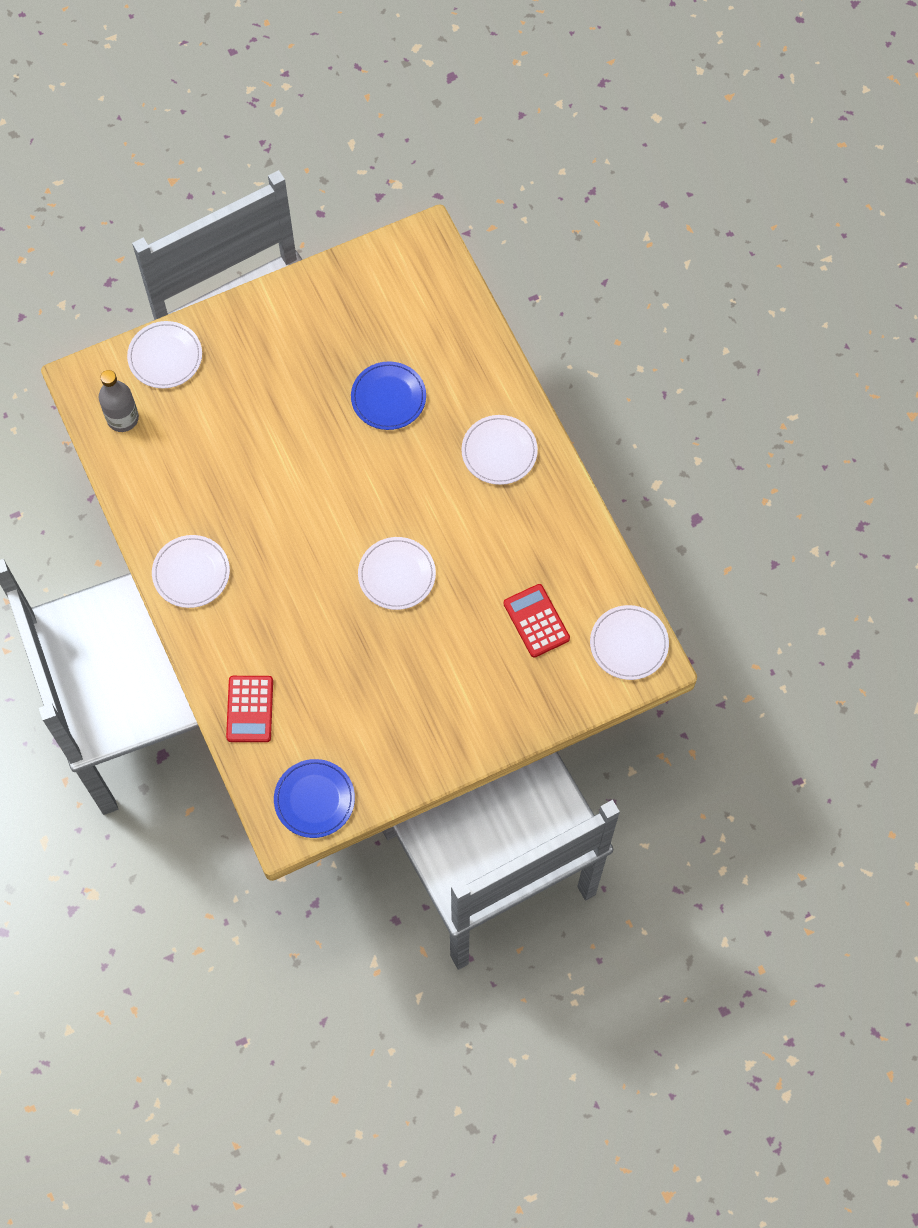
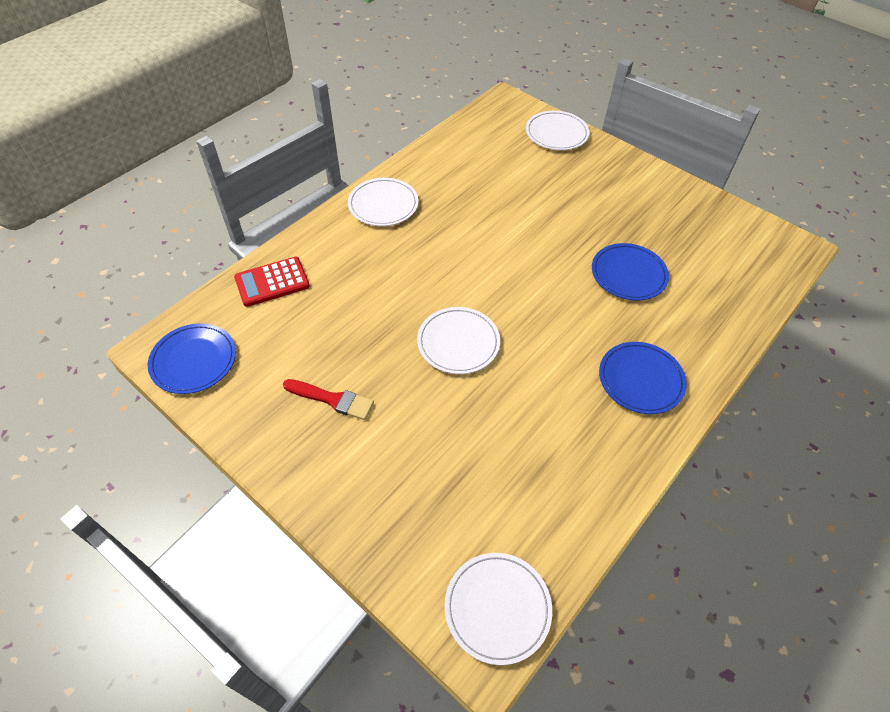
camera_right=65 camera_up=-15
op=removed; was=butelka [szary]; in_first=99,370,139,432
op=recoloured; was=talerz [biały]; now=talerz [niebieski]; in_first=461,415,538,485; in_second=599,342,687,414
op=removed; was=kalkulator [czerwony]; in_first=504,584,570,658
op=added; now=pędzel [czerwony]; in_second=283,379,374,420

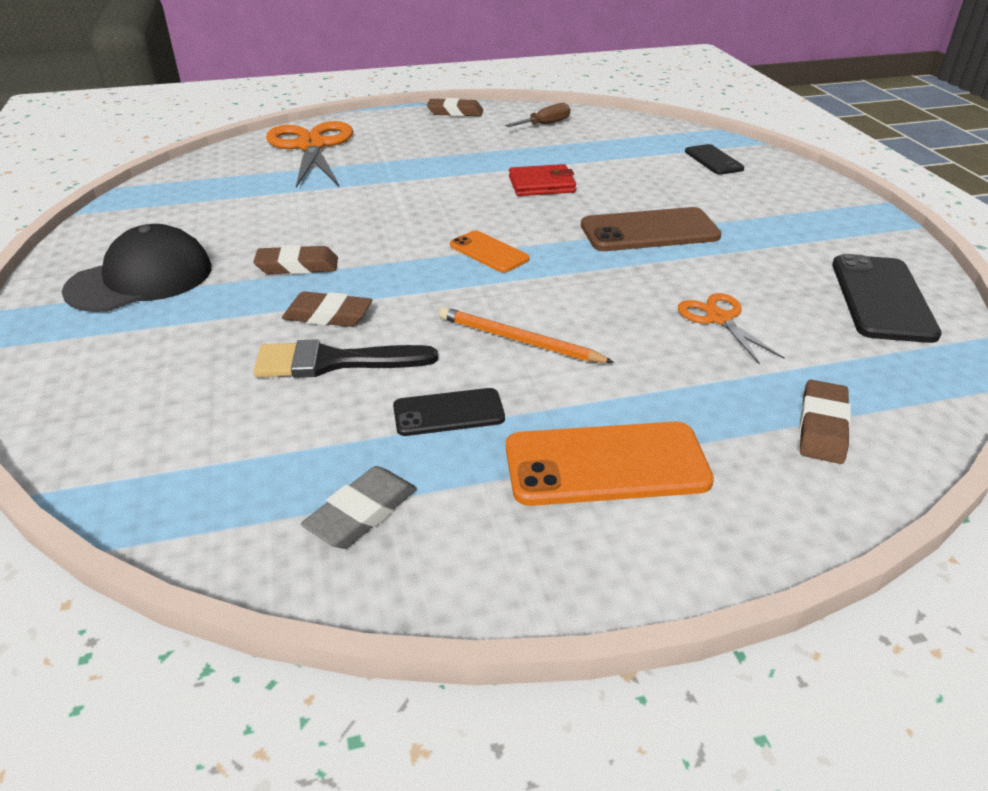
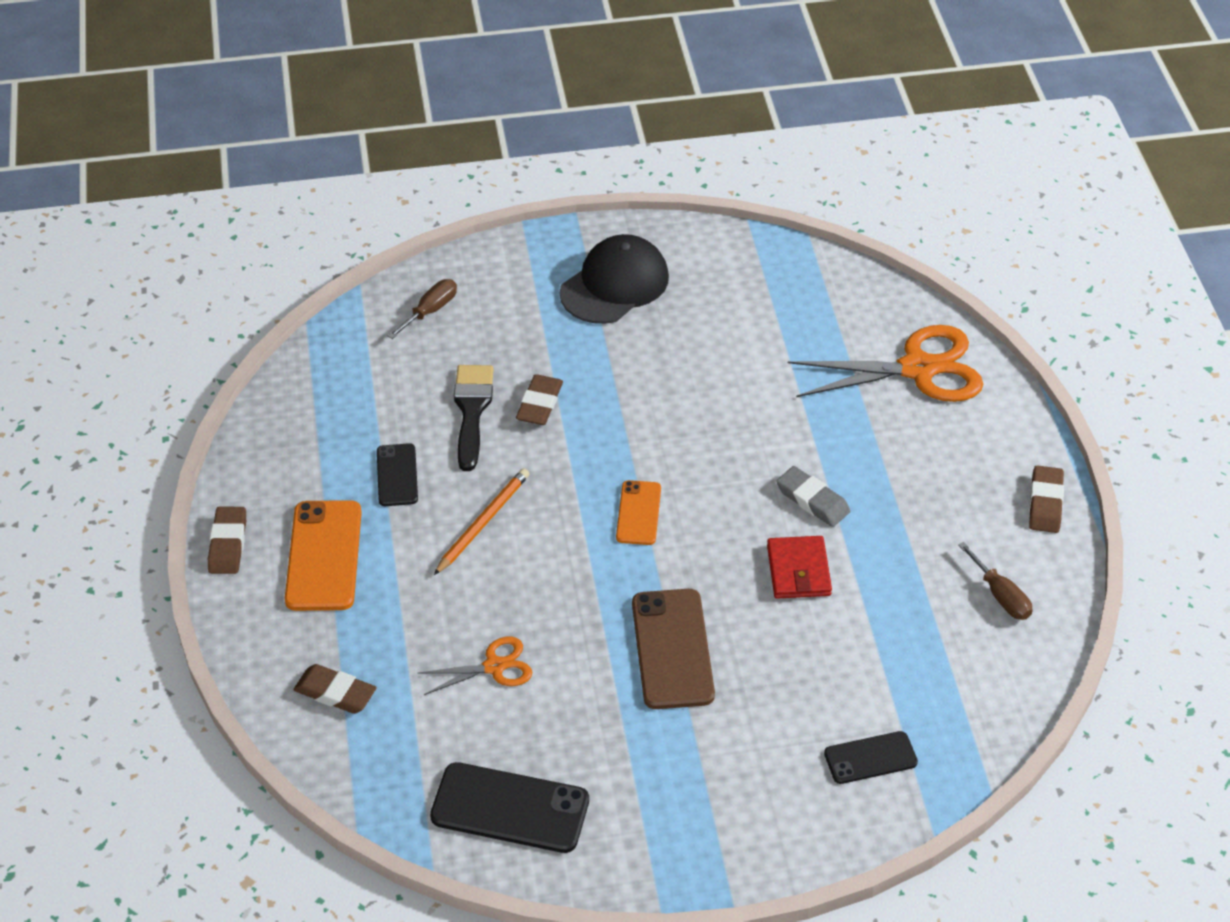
camera_right=95 camera_up=10
op=turned; was=czapka [czarny]; in_first=62,224,211,312; in_second=560,234,669,324; clockwise=-105
op=turned; was=telefon [pomarańczowy]; in_first=450,230,530,273; in_second=616,480,661,545; clockwise=-45
op=moved; was=gumka do mazania [brązowy]; in_first=253,245,338,274; in_second=208,507,246,574
op=moved; was=gumka do mazania [szary]; in_first=301,466,417,549; in_second=776,466,850,527
op=added; now=śrubokręt [brązowy]; in_second=388,279,457,339

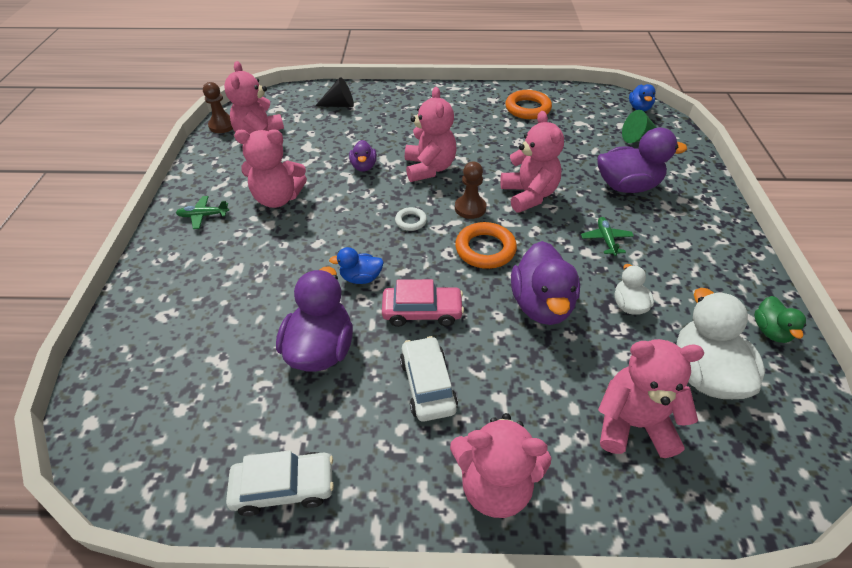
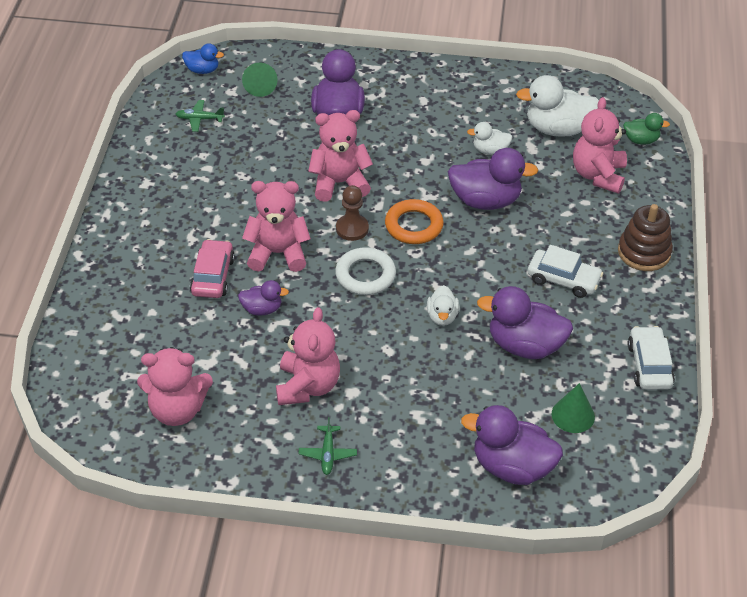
camera_right=-85 camera_up=0
op=removed; was=stożek [czarny]; in_first=315,77,354,107
op=removed; was=pionek [brązowy]; in_first=203,82,233,133
op=removed; was=pierścień [pomarańczowy]; in_first=505,90,552,119
op=resized; was=pierścień [biały]; in_first=395,207,427,231; in_second=335,247,396,295; ratio=1.82
op=moved; was=samolot [zielony]; in_first=581,217,634,256; in_second=176,100,225,132
op=recoloured; was=kaczka [niebieski]; now=kaczka [biały]; in_first=329,247,384,284; in_second=427,285,459,326
op=moved; was=samochód [różowy]; in_first=382,279,464,327; in_second=190,239,235,298
op=moved; was=kaczka [zielony]; in_first=754,296,806,343; in_second=623,113,670,144
op=turned; was=samochód [biały]; in_first=400,336,458,422; in_second=527,245,603,298; clockwise=-150
op=replaced; was=miś [różowy]; now=zabawka nakładanka [brązowy]; in_first=450,413,551,518; in_second=618,204,673,271
op=added; now=stożek [zielony]; in_second=551,383,595,433
op=added; now=kaczka [fioletowy]; in_second=461,405,563,485

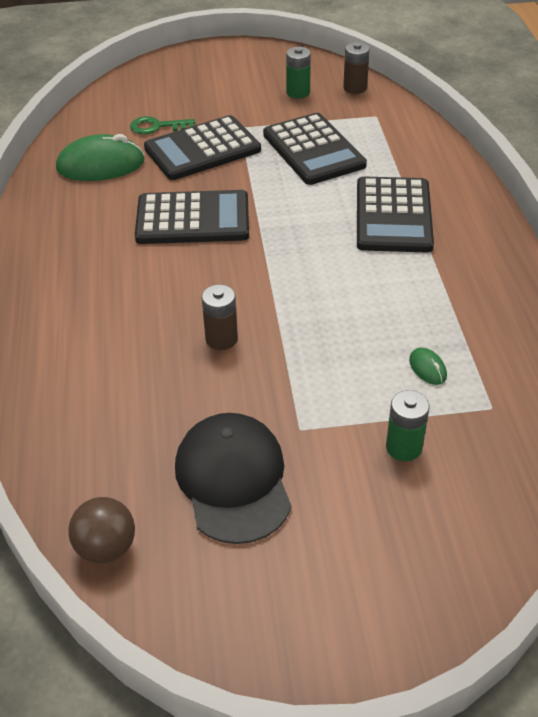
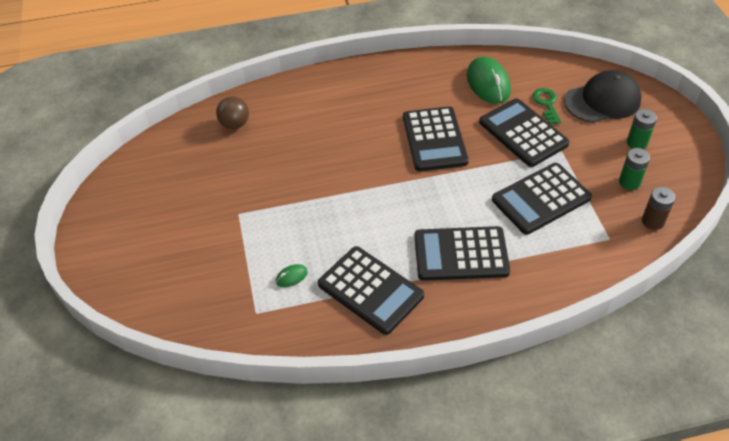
camera_right=85 camera_up=5
op=removed; was=bateria [brązowy]; in_first=202,285,238,350
op=moved; was=bateria [zielony]; in_first=386,390,429,461; in_second=627,109,657,149
op=moved; was=czapka [czarny]; in_first=175,413,291,544; in_second=564,70,642,123
op=moved; was=piłka [brązowy]; in_first=68,497,135,563; in_second=216,97,249,129
op=added; now=kalkulator [czarny]; in_second=318,246,424,335

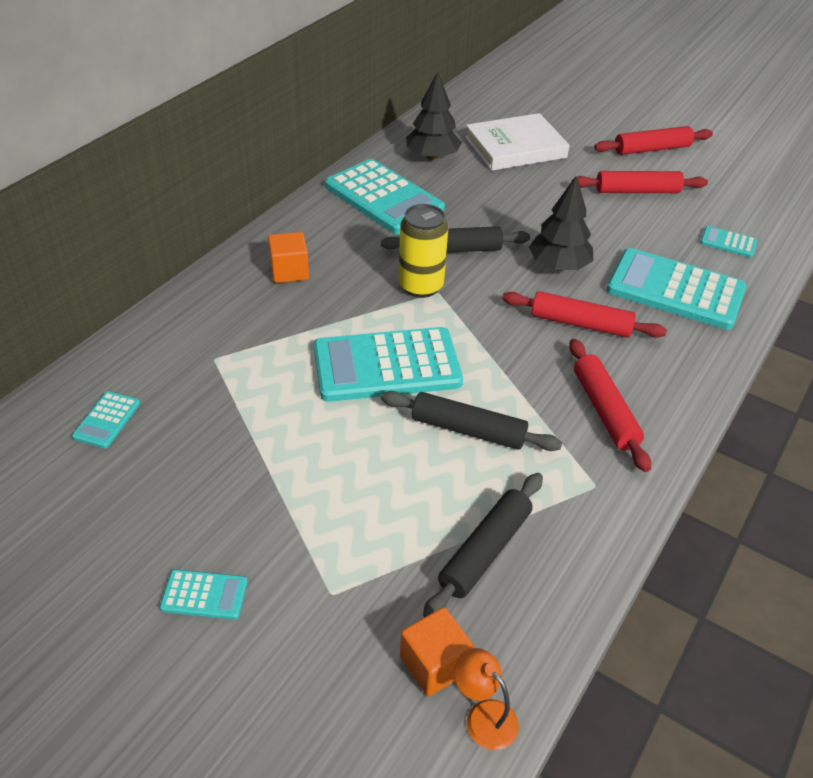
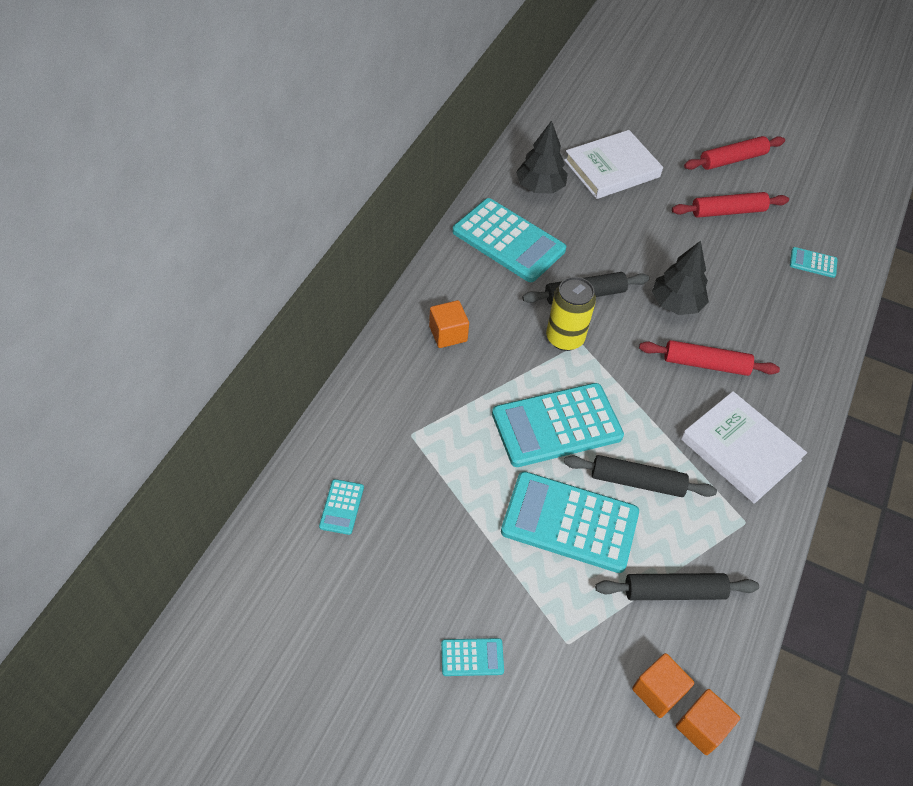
camera_right=-10 camera_up=10
op=moved; was=kalkulator [turkusowy]; in_first=606,248,747,330; in_second=501,471,639,573
op=replaced; was=wałek do ciasta [czerwony]; now=książka [biały]; in_first=569,339,651,472; in_second=681,391,807,504
op=turned; was=wałek do ciasta [czarny]; in_first=423,473,543,617; in_second=595,573,759,600; clockwise=60
op=replaced; was=lampka [pomarańczowy]; now=sześcian [pomarańczowy]; in_first=454,648,519,750; in_second=676,689,740,755

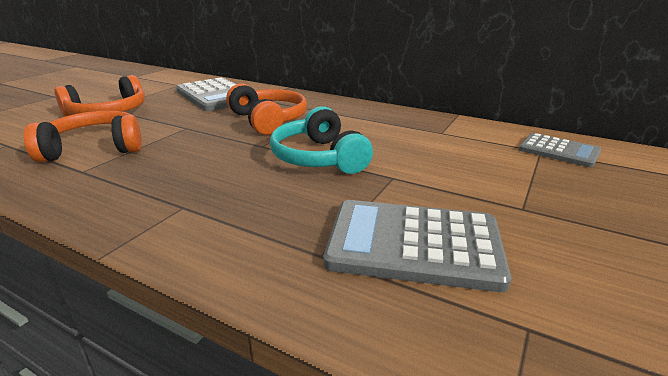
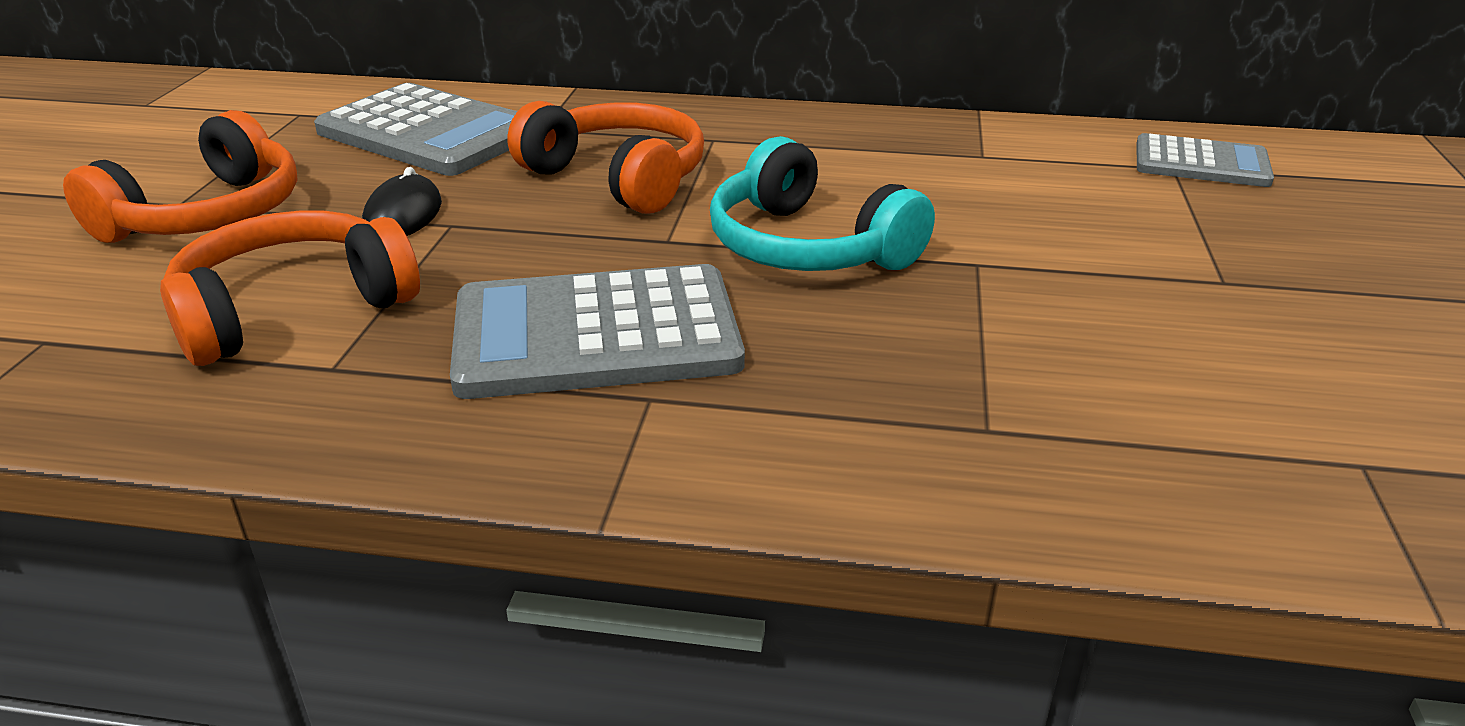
camera_right=-20 camera_up=5
op=moved; was=kalkulator [szary]; in_first=323,200,511,292; in_second=450,264,745,399
op=added; now=myszka [czarny]; in_second=362,167,442,236

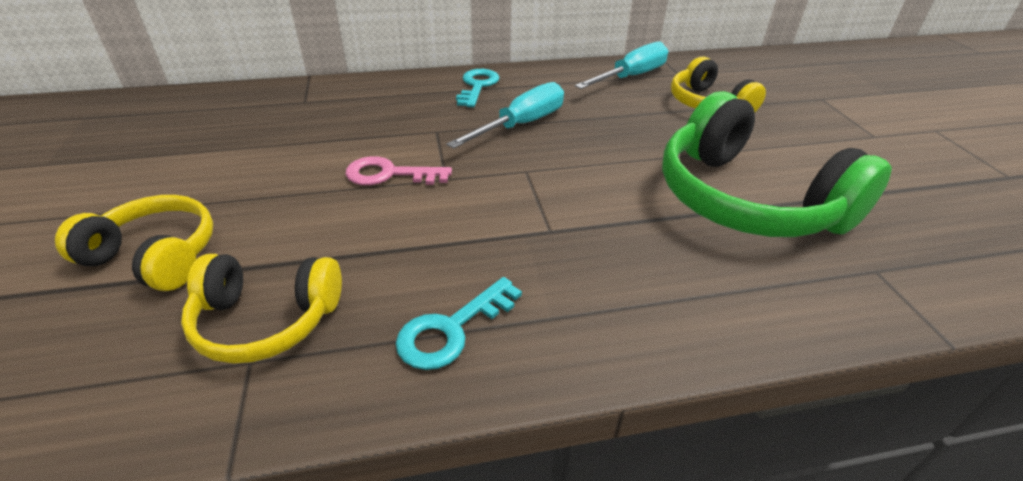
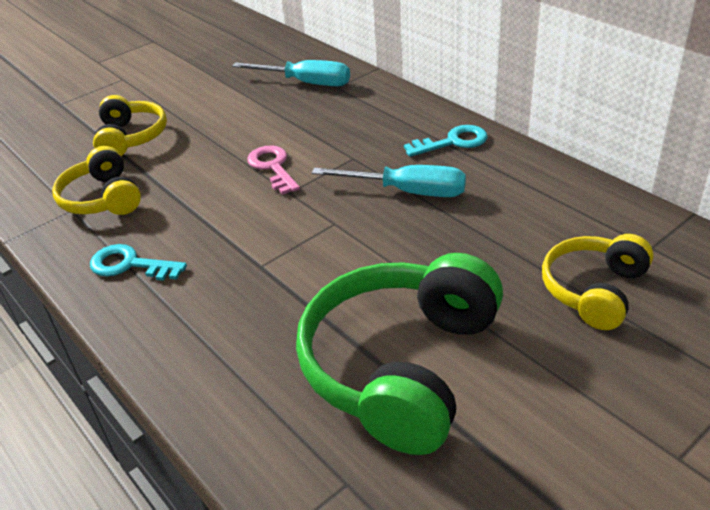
camera_right=65 camera_up=0
op=moved; was=śrubokręt [turkusowy]; in_first=575,42,668,89; in_second=232,60,350,86

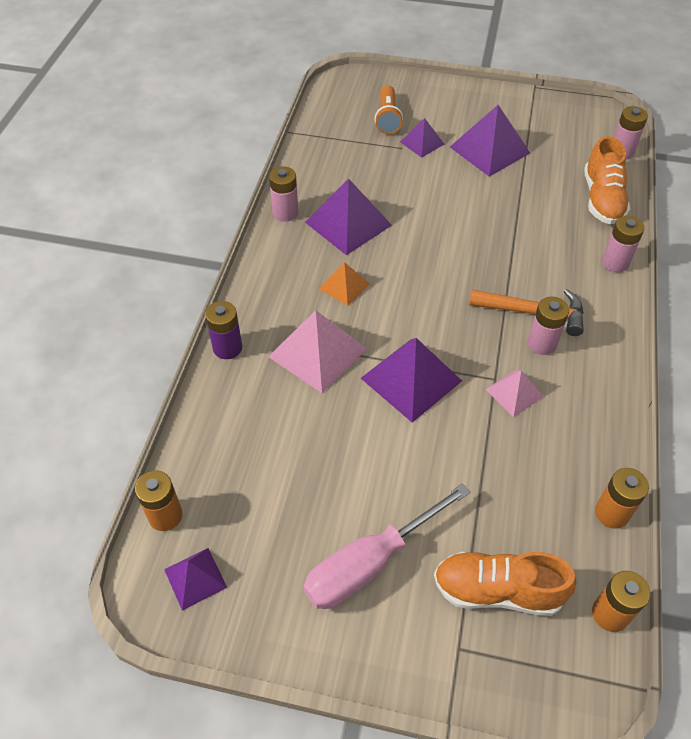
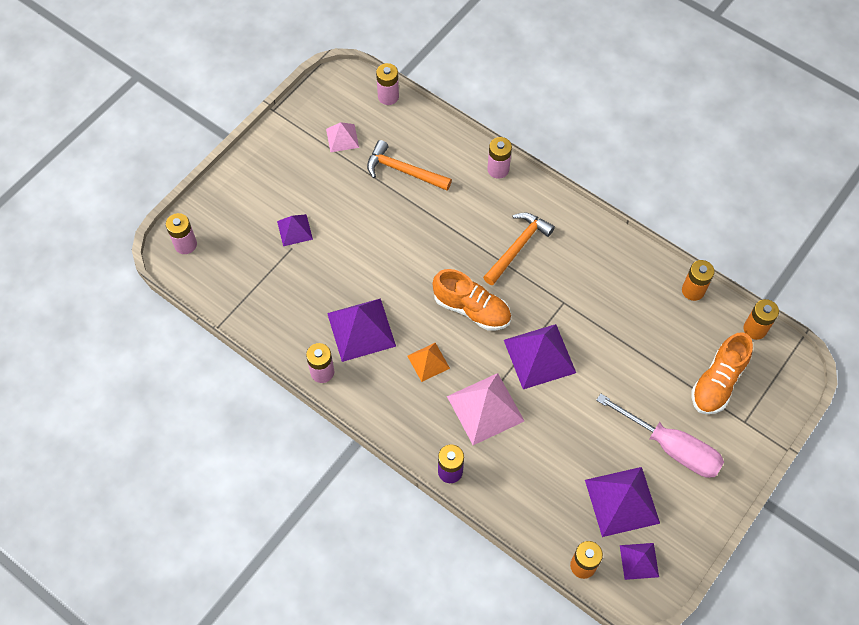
camera_right=-65 camera_up=10
op=removed; was=latarka [pomarańczowy]; in_first=374,85,403,134
op=moved; was=piramida [fioletowy]; in_first=450,105,530,177; in_second=585,467,660,537
op=moved; was=but [pomarańczowy]; in_first=584,136,630,224; in_second=433,269,511,331
op=moved; was=bateria [różowy]; in_first=528,297,569,355; in_second=166,213,197,254
op=moved; was=piramida [różowy]; in_first=485,370,544,417; in_second=326,122,359,152
op=turned; was=śrubokręt [różowy]; in_first=303,483,470,609; in_second=596,393,724,478; clockwise=-45
op=added; now=młotek [pomarańczowy]; in_second=367,140,452,191

